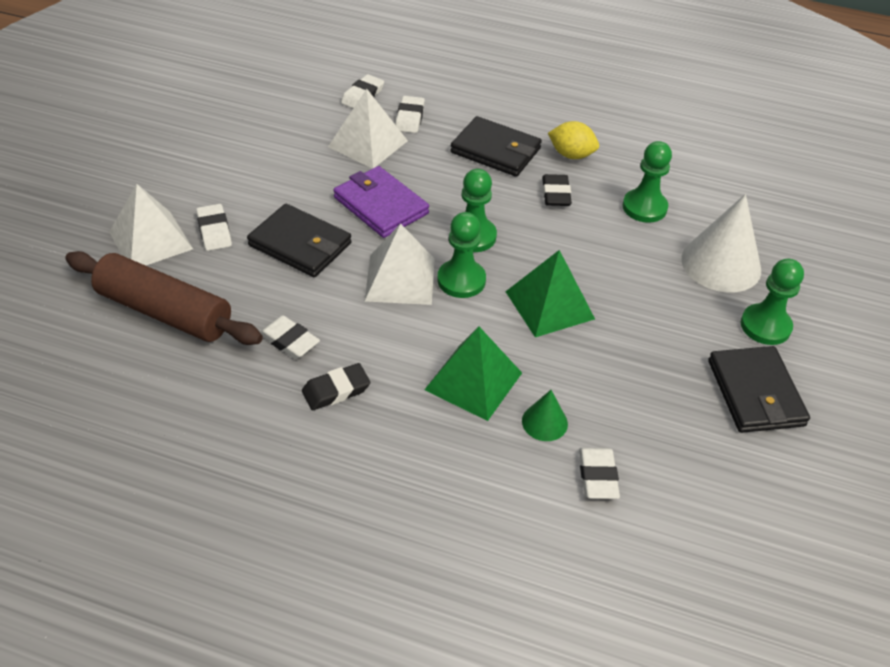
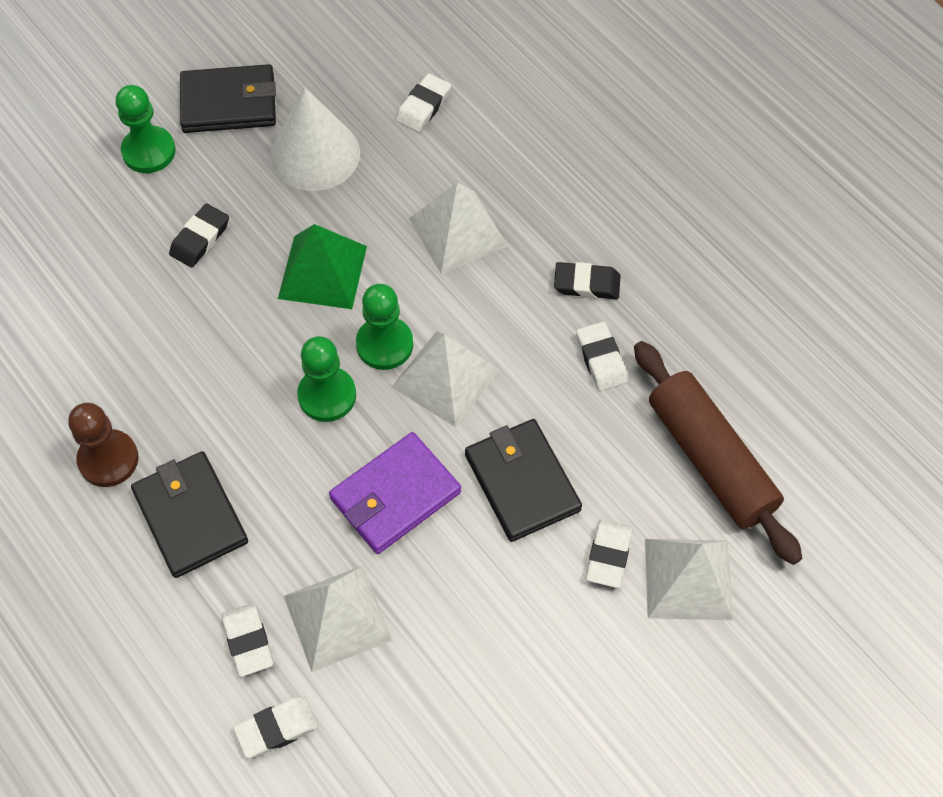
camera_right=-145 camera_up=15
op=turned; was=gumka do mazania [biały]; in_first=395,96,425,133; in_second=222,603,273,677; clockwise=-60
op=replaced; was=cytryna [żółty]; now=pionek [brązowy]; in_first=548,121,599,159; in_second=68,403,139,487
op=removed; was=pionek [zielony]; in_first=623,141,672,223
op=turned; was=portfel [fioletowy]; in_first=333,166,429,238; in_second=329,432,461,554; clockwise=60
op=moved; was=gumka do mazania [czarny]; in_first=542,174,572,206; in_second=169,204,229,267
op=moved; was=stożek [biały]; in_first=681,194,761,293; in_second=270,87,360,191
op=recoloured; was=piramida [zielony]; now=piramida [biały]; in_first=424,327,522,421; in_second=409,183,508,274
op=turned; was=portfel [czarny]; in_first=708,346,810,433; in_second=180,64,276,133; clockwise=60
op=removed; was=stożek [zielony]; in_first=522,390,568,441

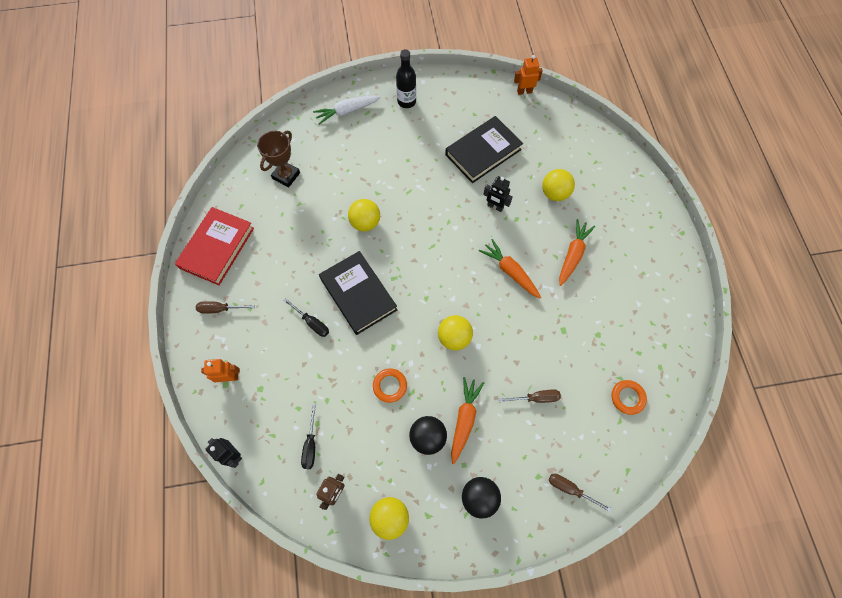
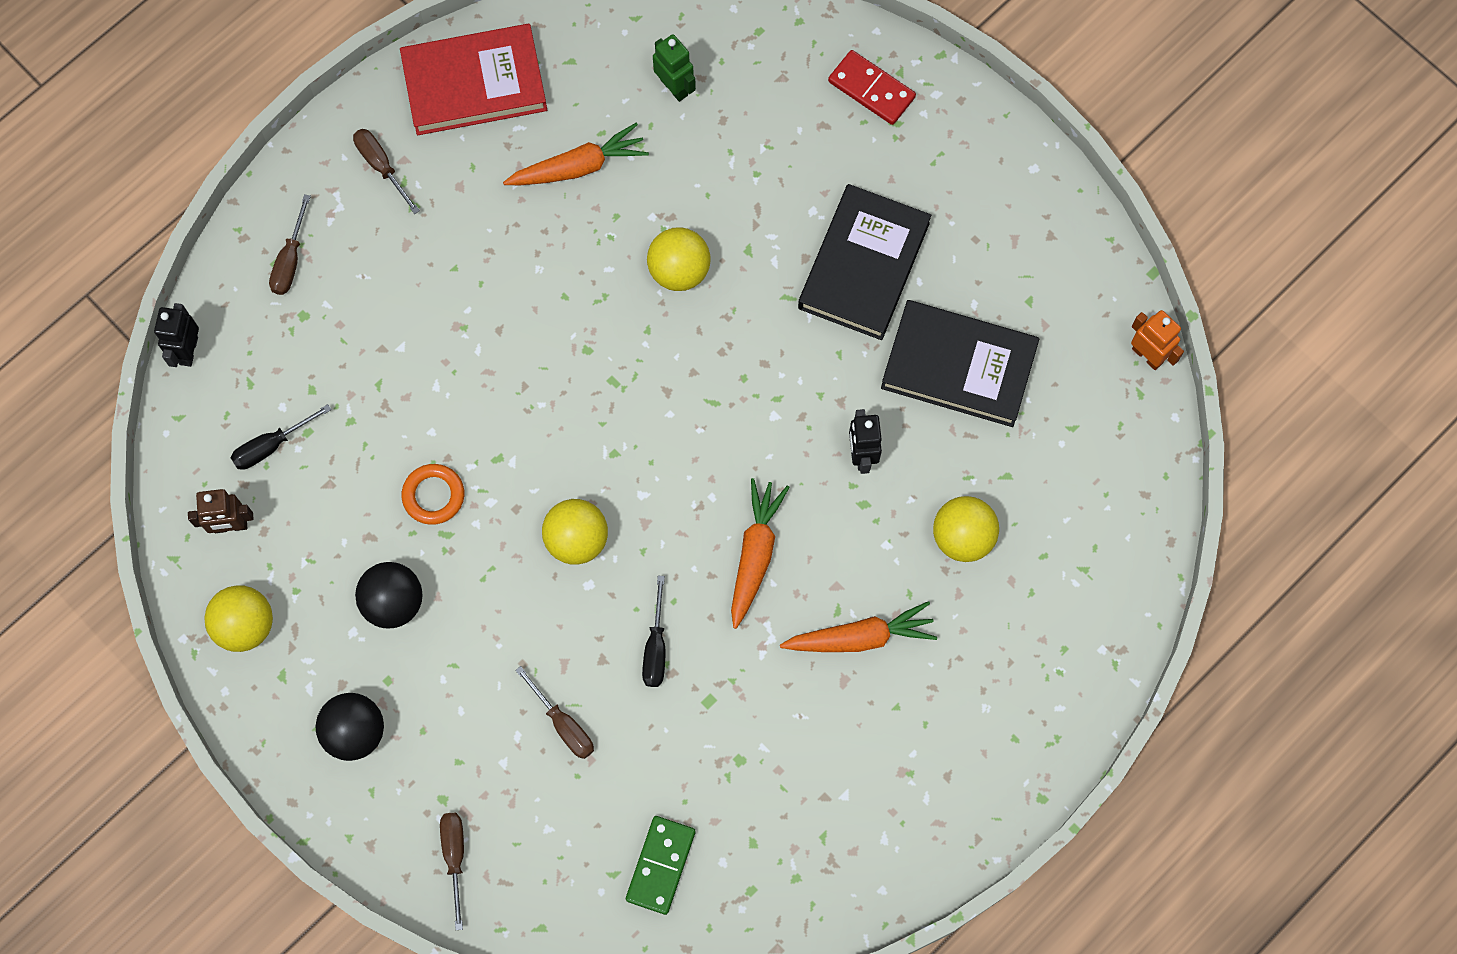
camera_right=55 camera_up=5
op=removed; was=butelka [czarny]; in_first=396,49,416,108
op=replaced; was=marchewka [biały]; now=kostka domina [czerwony]; in_first=313,96,381,125; in_second=828,50,916,125
op=replaced; was=puchar [brązowy]; now=robot [zielony]; in_first=257,131,300,187; in_second=653,34,696,102
op=moved; was=książka [czarny]; in_first=319,251,397,335; in_second=798,184,931,340
op=moved; was=śrubokręt [czarny]; in_first=283,298,329,337; in_second=642,576,665,687
op=replaced; was=robot [pomarańczowy]; now=śrubokręt [brązowy]; in_first=201,359,240,382; in_second=269,194,311,295
op=moved; was=marchewka [pomarańczowy]; in_first=451,377,484,464; in_second=503,123,649,185
op=replaced; was=pierścień [pomarańczowy]; now=kostka domina [zielony]; in_first=611,380,647,415; in_second=626,816,696,915

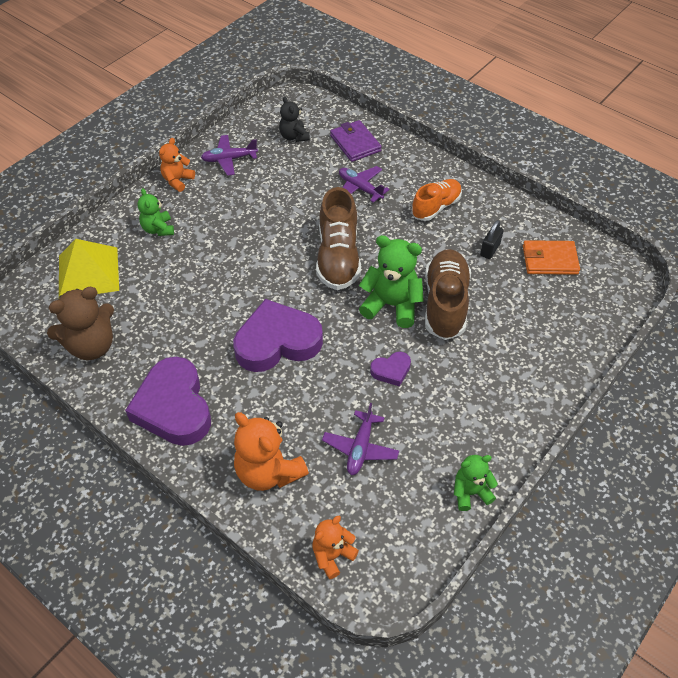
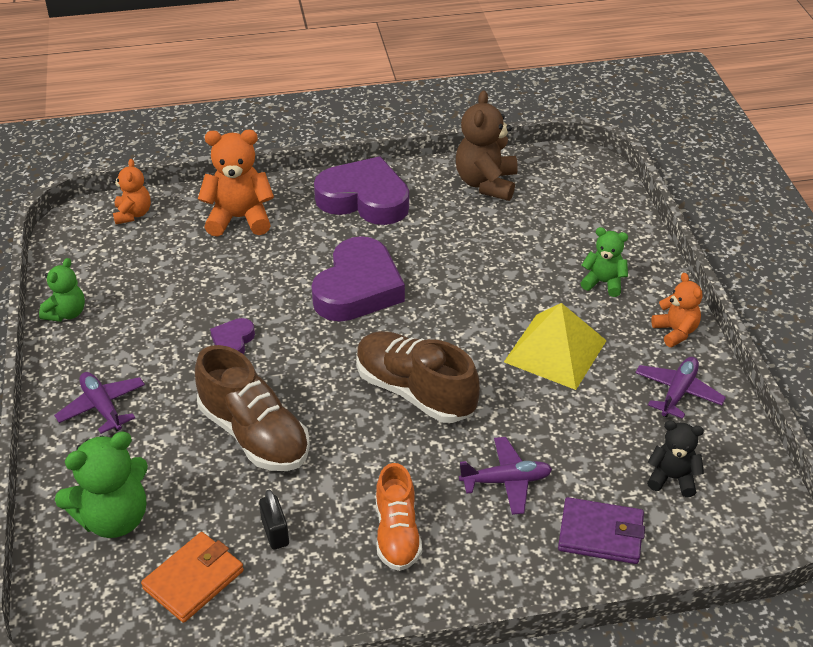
camera_right=130 camera_up=-10
op=moved; was=miś [zielony]; in_first=359,235,424,328; in_second=55,431,148,538
op=moved; was=piramida [żółty]; in_first=59,239,119,296; in_second=504,303,607,390
op=moved; was=samolot [fioletowy]; in_first=322,403,399,475; in_second=54,372,145,434

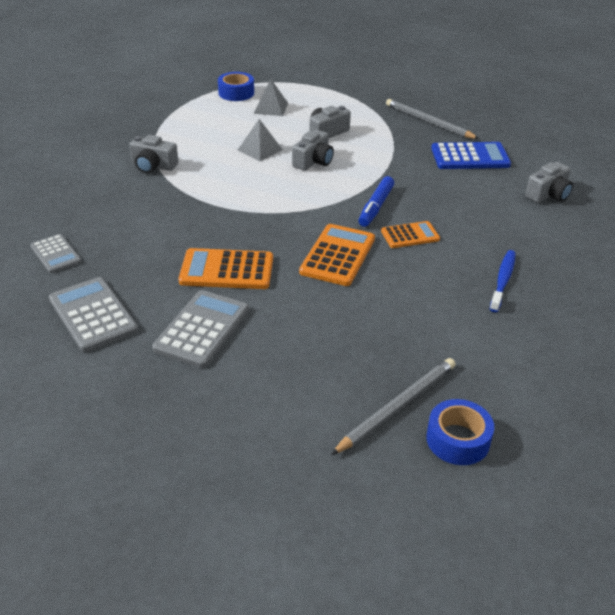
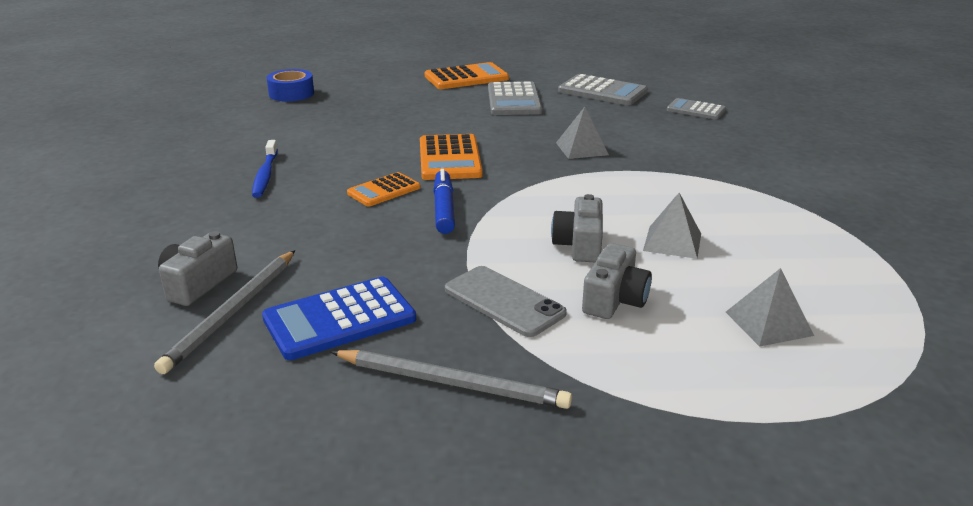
camera_right=155 camera_up=-10
op=removed; was=taśma klejąca [niebieski]; in_first=218,72,254,101
op=removed; was=aparat fotograficzny [szary]; in_first=129,135,178,173
op=moved; was=kalkulator [pomarańczowy]; in_first=179,248,273,289; in_second=424,62,509,89
op=moved; was=ołówek [szary]; in_first=331,358,456,455; in_second=154,250,295,374
op=added; now=piramida [szary]; in_second=556,107,609,159
op=added; now=telefon [szary]; in_second=445,266,567,337

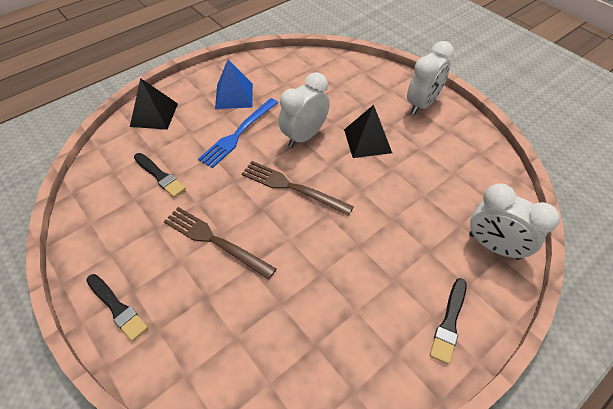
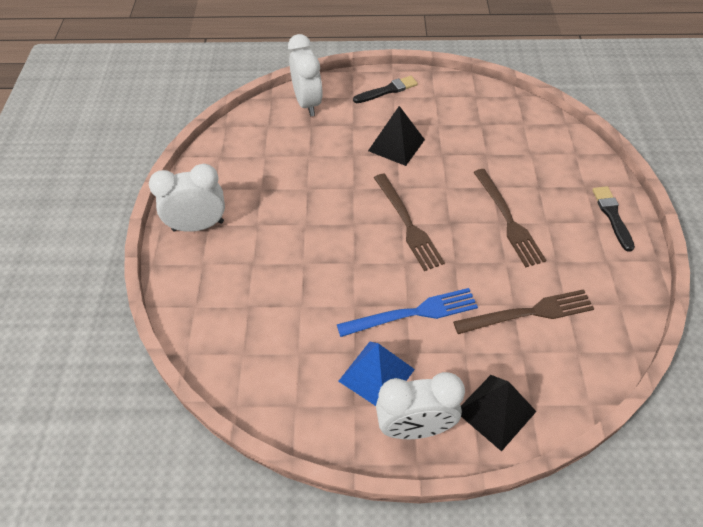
camera_right=-140 camera_up=0
op=moved; was=budzik [biały]; in_first=279,72,329,148; in_second=376,372,465,439
op=moved; was=piramida [czarny]; in_first=344,105,392,158; in_second=368,106,425,166
op=replaced; was=pędzel [czarny]; now=widelec [brązowy]; in_first=134,153,186,198; in_second=453,289,594,334

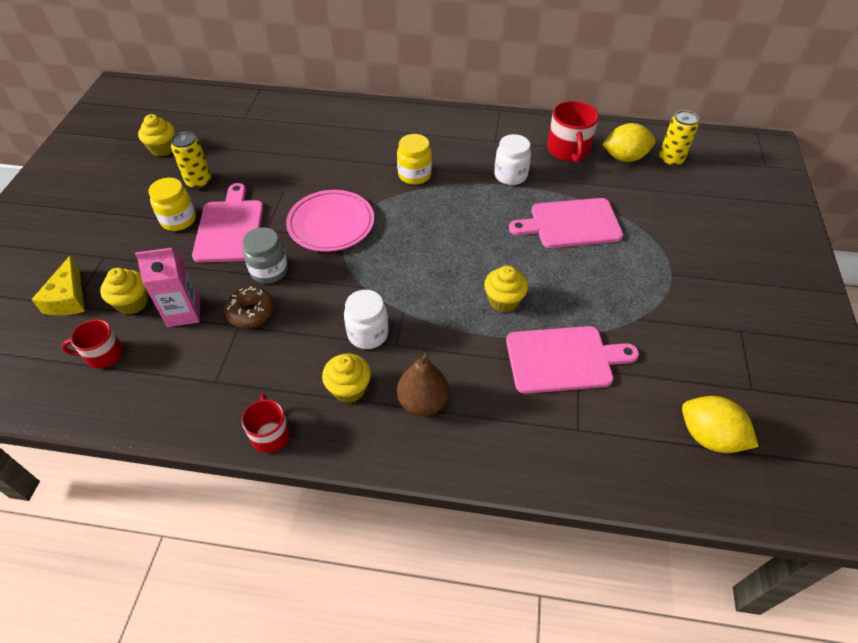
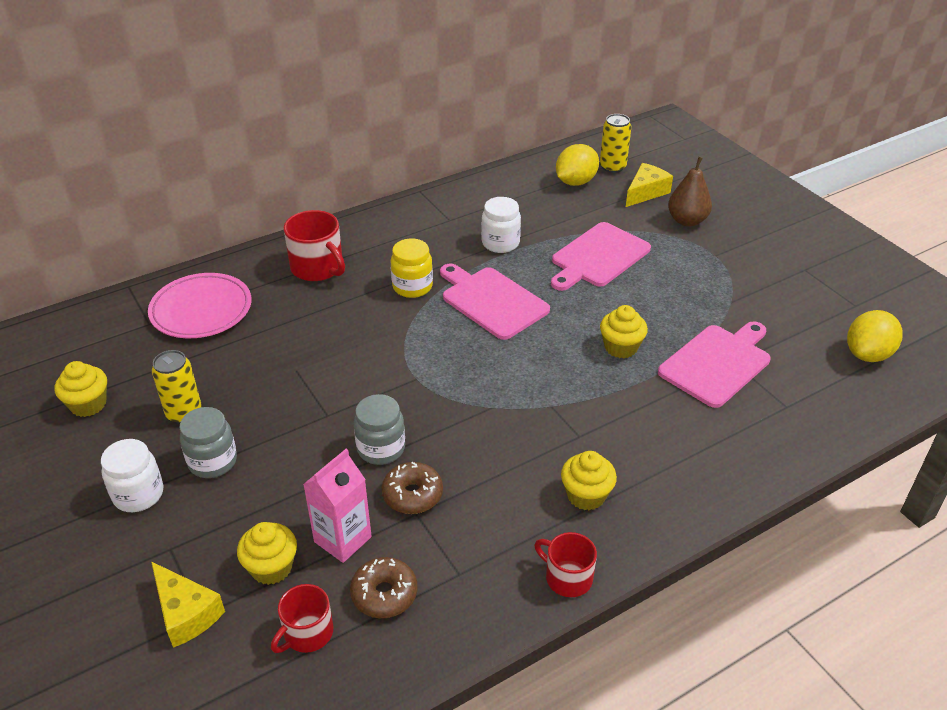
camera_right=-40 camera_up=-10
op=moved; was=kubek [czerwony]; in_first=547,101,599,163; in_second=284,210,345,281
op=recoloured; was=słoik [żółty]; now=słoik [szary]; in_first=148,178,196,231; in_second=179,407,237,478
op=moved; was=deska do krojenia [różowy]; in_first=192,183,263,263; in_second=440,263,550,340
op=moved; was=talerz [różowy]; in_first=286,190,374,252; in_second=148,273,252,338
op=moved; was=słoik [biały]; in_first=344,290,389,349; in_second=101,439,164,512
op=moved; was=gruszka [brązowy]; in_first=397,351,449,416; in_second=668,157,712,227
op=turned; was=cytryna [żółty]; in_first=682,396,759,453; in_second=847,310,903,362; clockwise=-45
op=added; now=ser [żółty]; in_second=626,163,673,207
op=added; now=donut [brązowy]; in_second=350,557,417,618

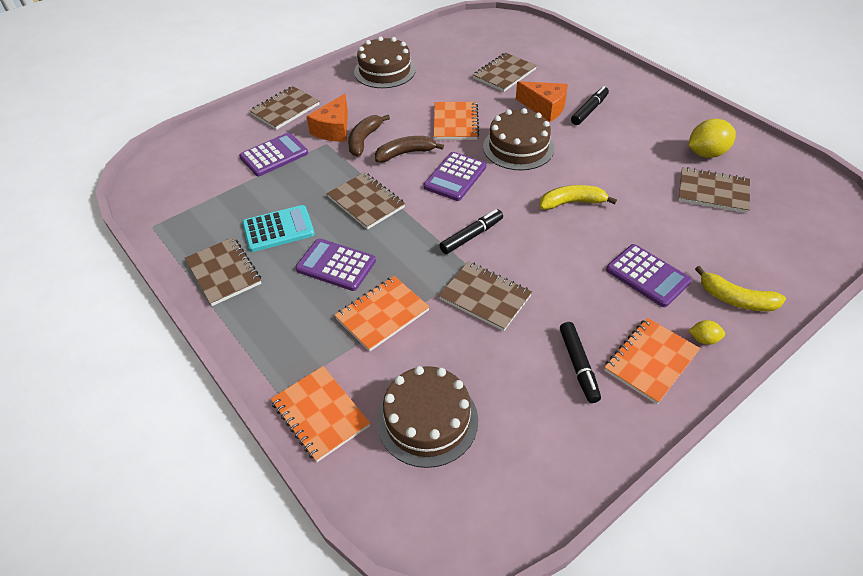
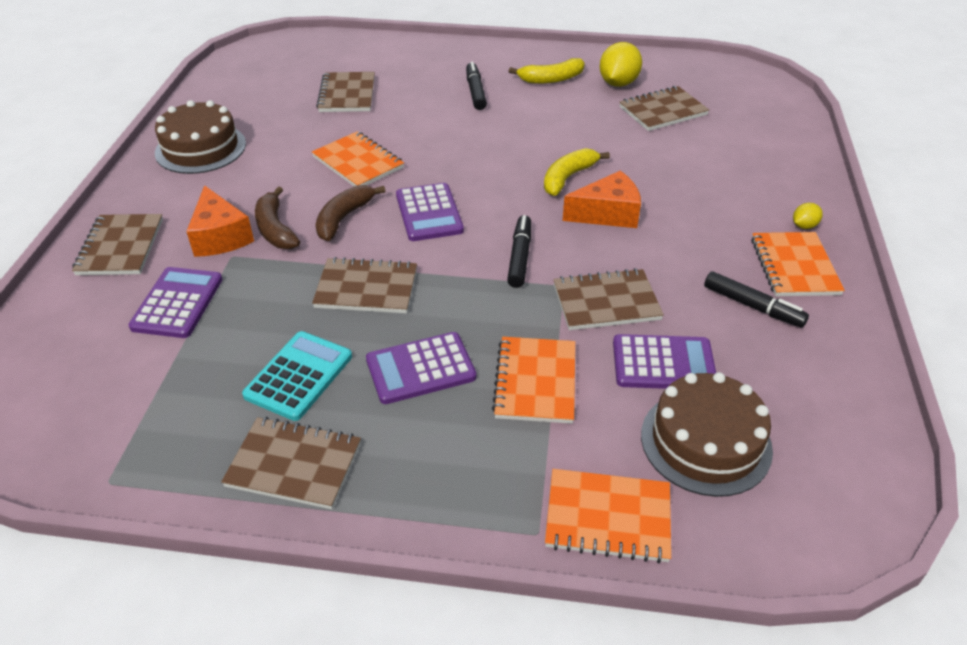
camera_right=-45 camera_up=-5
op=moved; was=ser [pomarańczowy]; in_first=516,81,568,122; in_second=562,171,641,228
op=removed; was=tort [brązowy]; in_first=483,108,554,170
op=moved; was=kalkulator [fioletowy]; in_first=606,244,692,307; in_second=613,334,716,389
op=moved; was=banan [żółty]; in_first=695,266,786,311; in_second=509,58,585,84

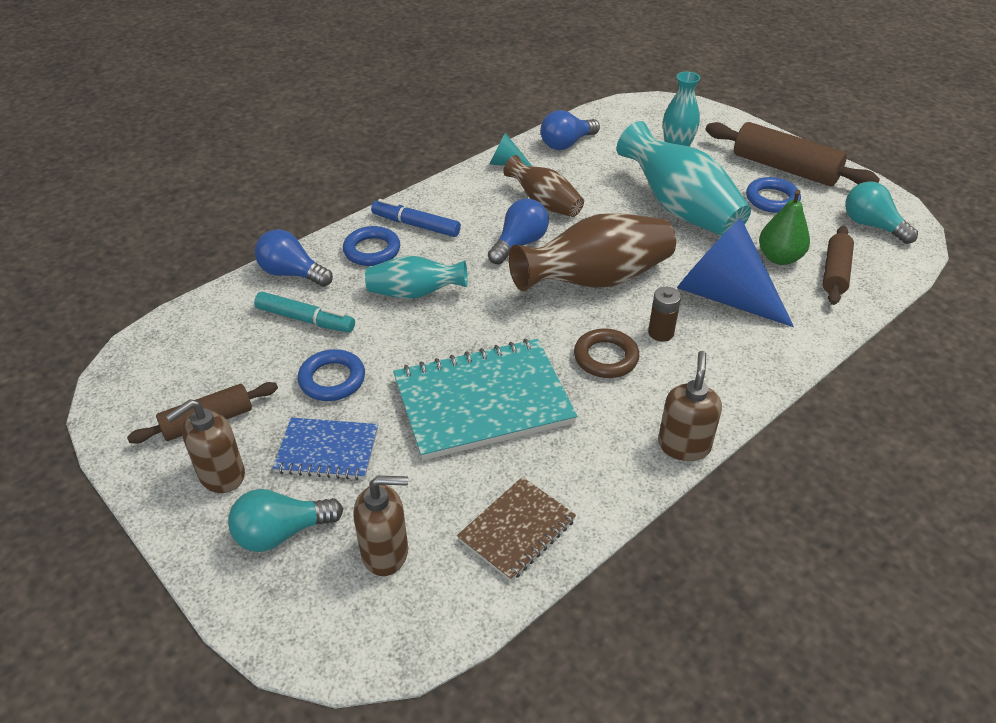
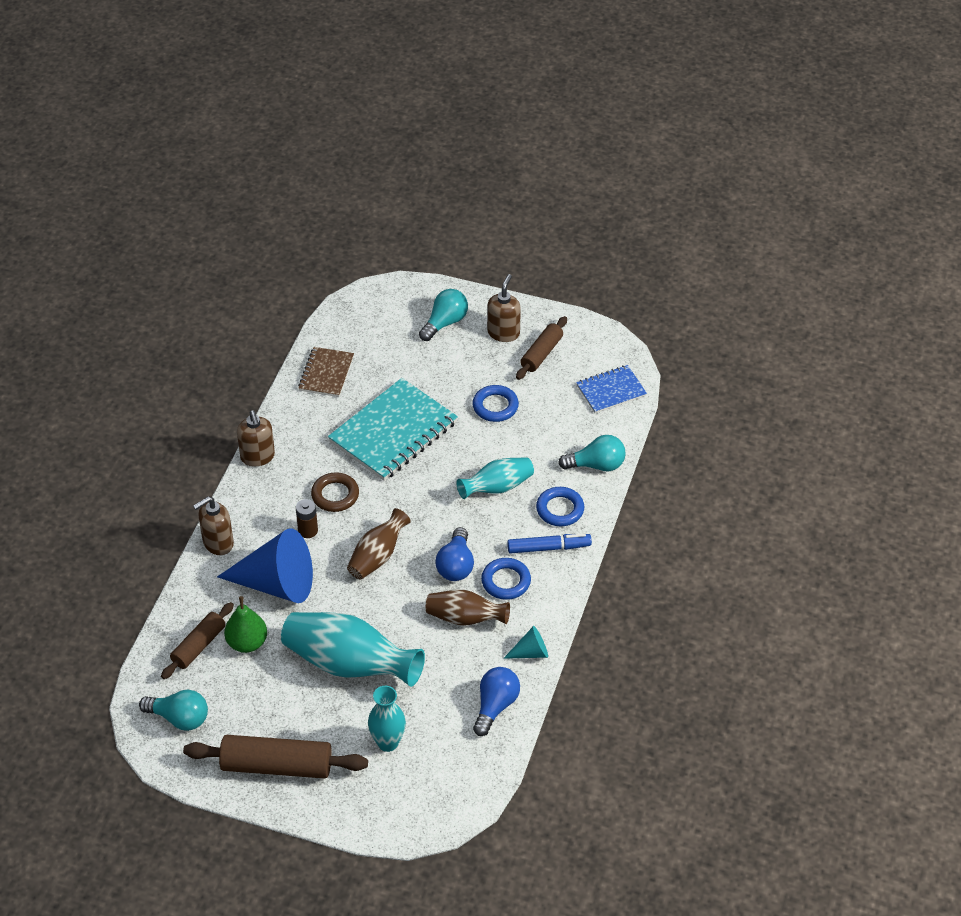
camera_right=150 camera_up=5
op=moved; was=pierścień [niebieski]; in_first=746,177,801,213; in_second=481,558,531,600
op=resized; was=wazon [brązowy]; in_first=509,213,676,291; in_second=347,508,411,580; ratio=0.59
op=turned; was=wałek do ciasta [brązowy]; in_first=822,226,854,305; in_second=161,602,234,679; clockwise=45
op=recoloured; was=żarówka [niebieski]; now=żarówka [turkusowy]; in_first=255,229,333,287; in_second=558,435,626,471
op=removed; was=flamaster [turkusowy]; in_first=254,292,355,333
op=moved; was=zeszyt [niebieski]; in_first=273,417,378,480; in_second=576,365,647,413
op=moved; was=dozownik mydła [brązowy]; in_first=353,476,408,576; in_second=193,497,234,555

